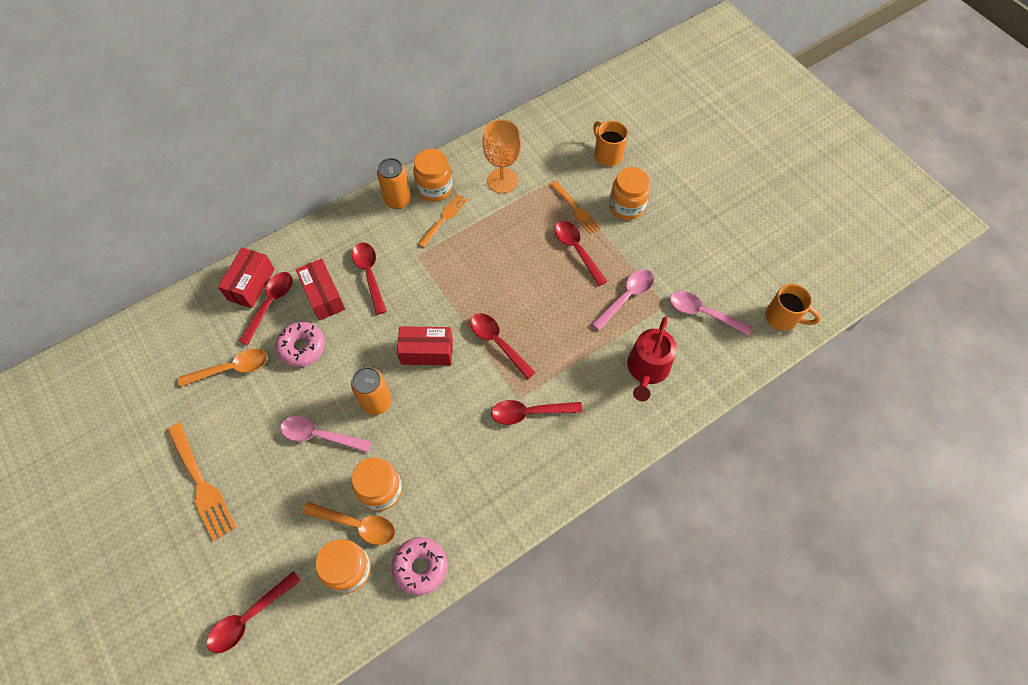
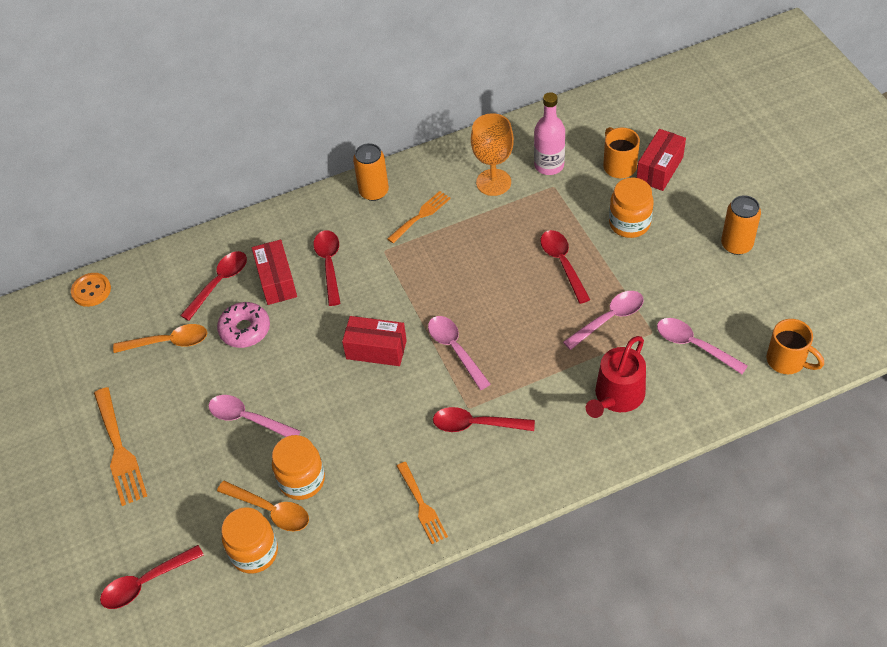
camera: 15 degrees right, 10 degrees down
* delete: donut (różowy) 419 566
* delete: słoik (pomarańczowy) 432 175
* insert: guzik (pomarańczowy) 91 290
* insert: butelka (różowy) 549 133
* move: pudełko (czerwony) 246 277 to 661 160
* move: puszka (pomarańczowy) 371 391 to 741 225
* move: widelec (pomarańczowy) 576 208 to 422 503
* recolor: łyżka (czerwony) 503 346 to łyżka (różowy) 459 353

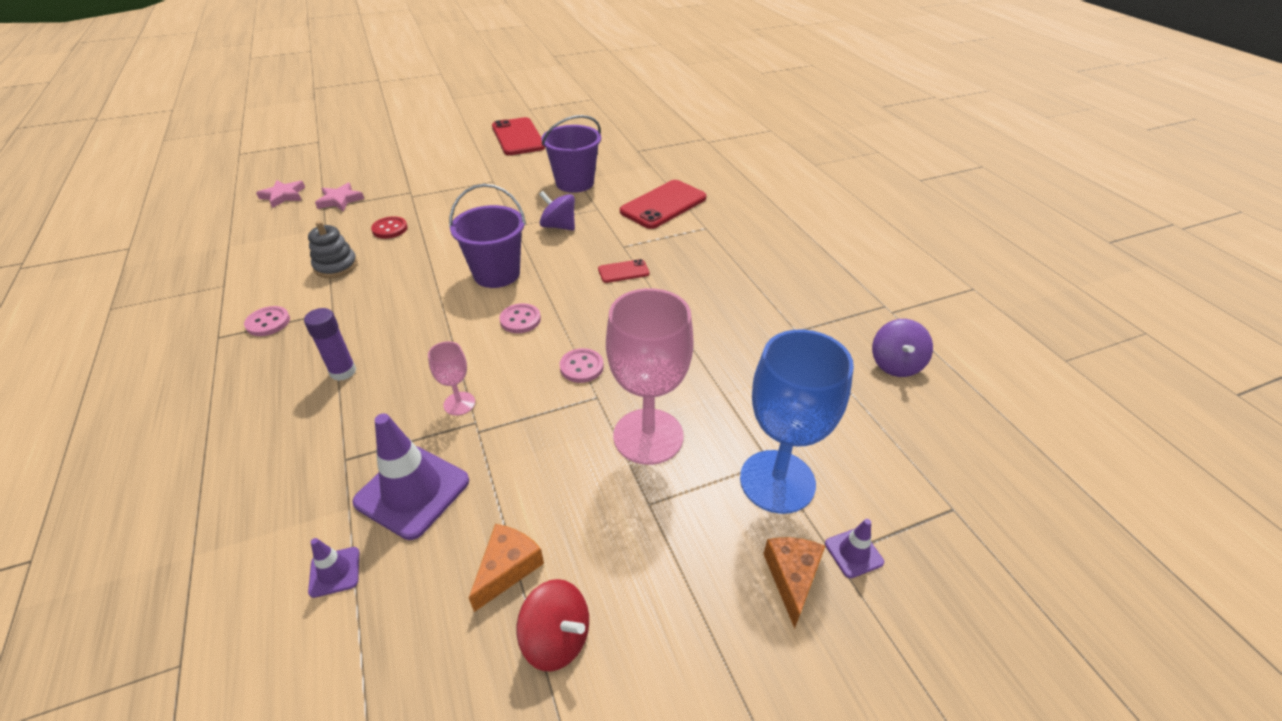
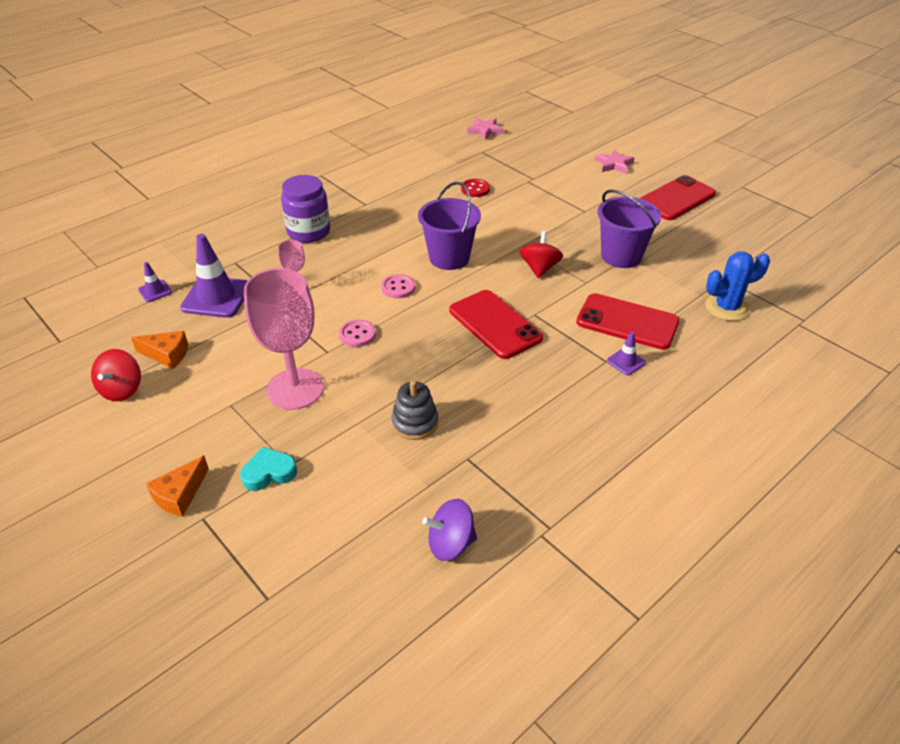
camera: 70 degrees right, 0 degrees up
* delete: guzik (różowy) 267 321
* insert: kaktus (niebieski) 737 286
* move: zabawka nakładanka (szary) 333 249 to 414 410
* move: gwiazda (różowy) 339 197 to 614 162
* move: pachołek (fioletowy) 854 548 to 626 353
* replace: klej w sztyfcie (fioletowy) 330 344 to słoik (fioletowy) 305 209
* replace: kielich (niebieski) 797 422 to serce (turkusowy) 268 469
* recolor: bączek (fioletowy) 557 210 to bączek (czerwony) 541 254
* rotate: ser (pomarańczowy) 794 583 = 177 486 135 degrees clockwise
* resize: telefon (czerwony) 624 271 = 496 324 x2.02

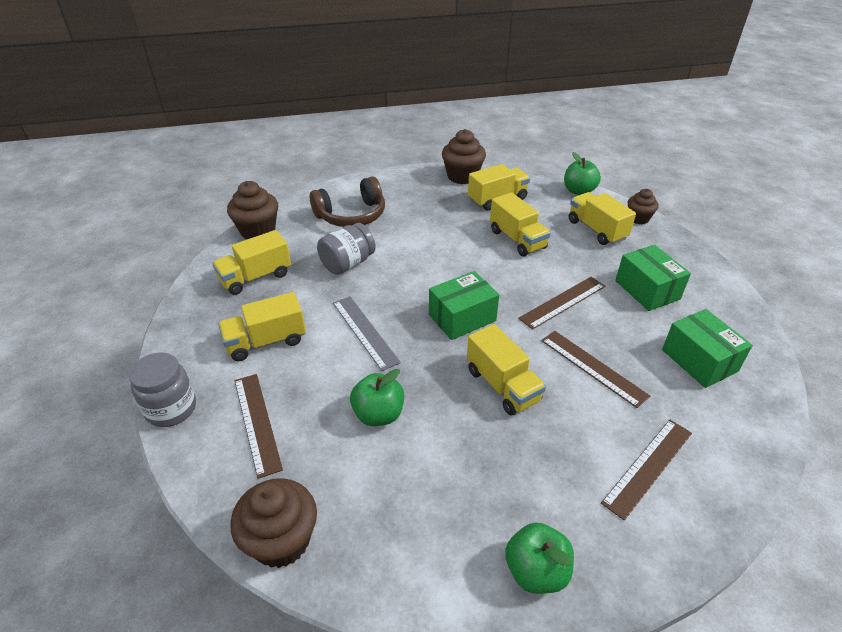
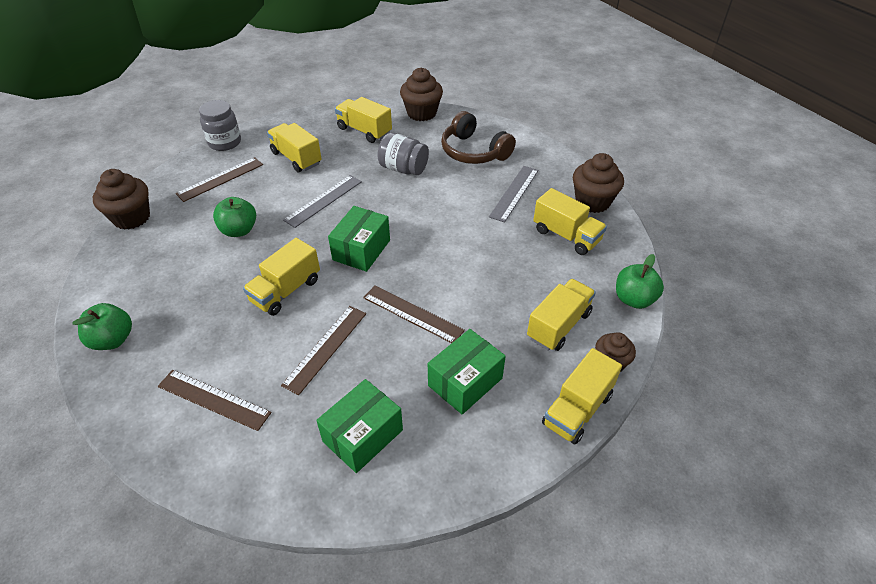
camera: 70 degrees right, 5 degrees up
* insert: linijka (szary) 513 194
* move: ciężarówka (żółty) 520 224 to 582 396
* rotate: pudełko (zielony) 464 305 = 359 239 75 degrees clockwise

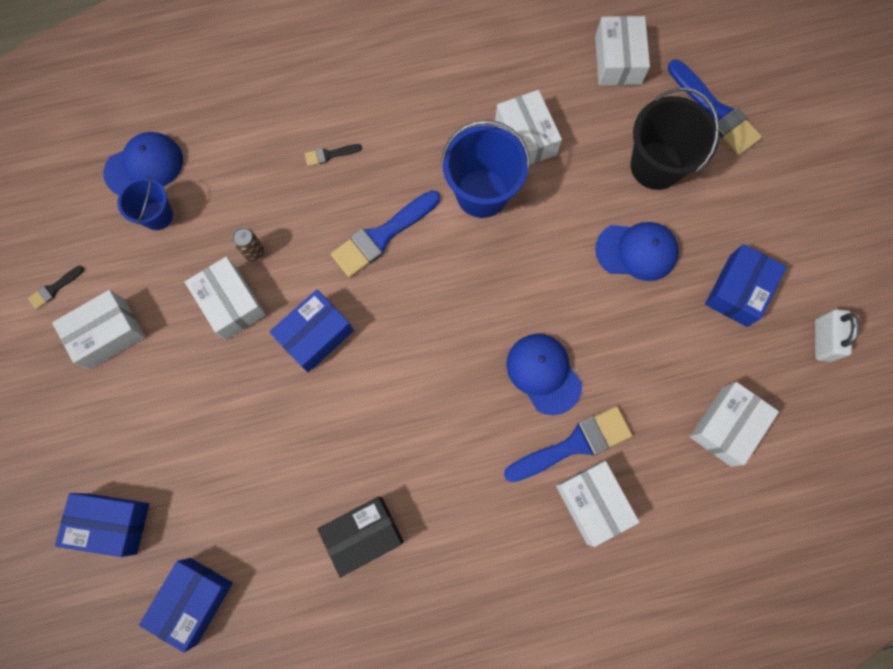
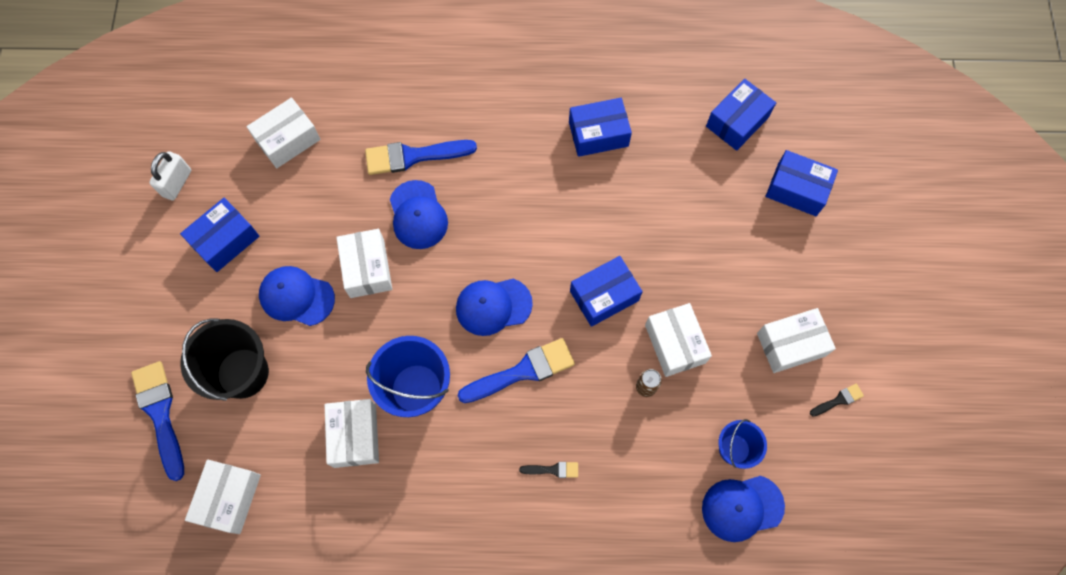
camera: 165 degrees left, 5 degrees down
* insert: czapka (niebieski) 494 307
* move: pudełko (biały) 598 504 to 364 263
* recolor: pudełko (czarny) 360 537 to pudełko (niebieski) 600 127

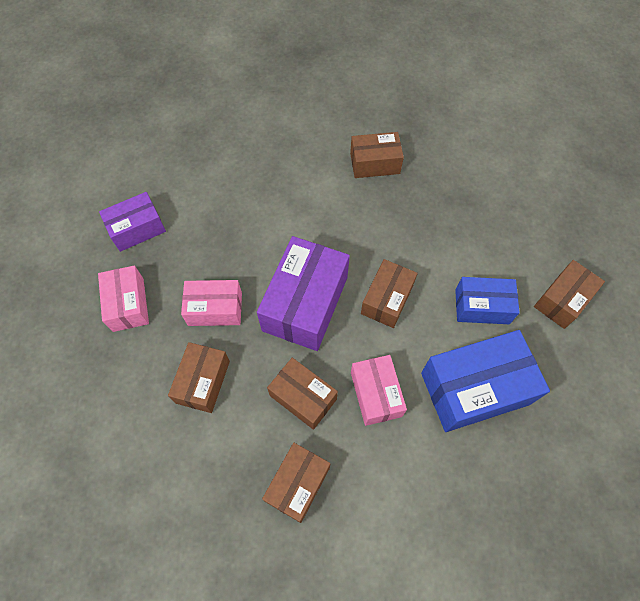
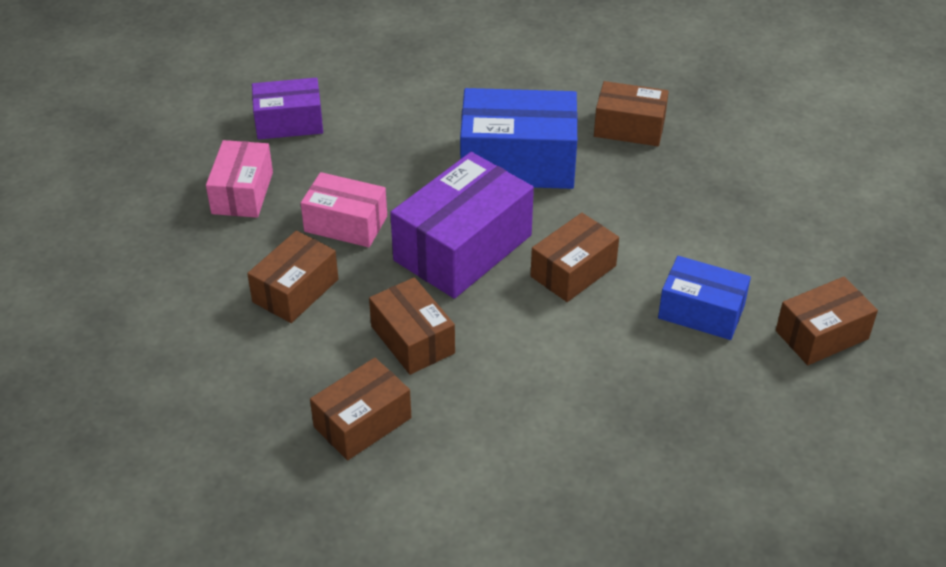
camera: 20 degrees right, 20 degrees down
* delete: pudełko (różowy) 379 390
* move: pudełko (niebieski) 485 381 to 519 138

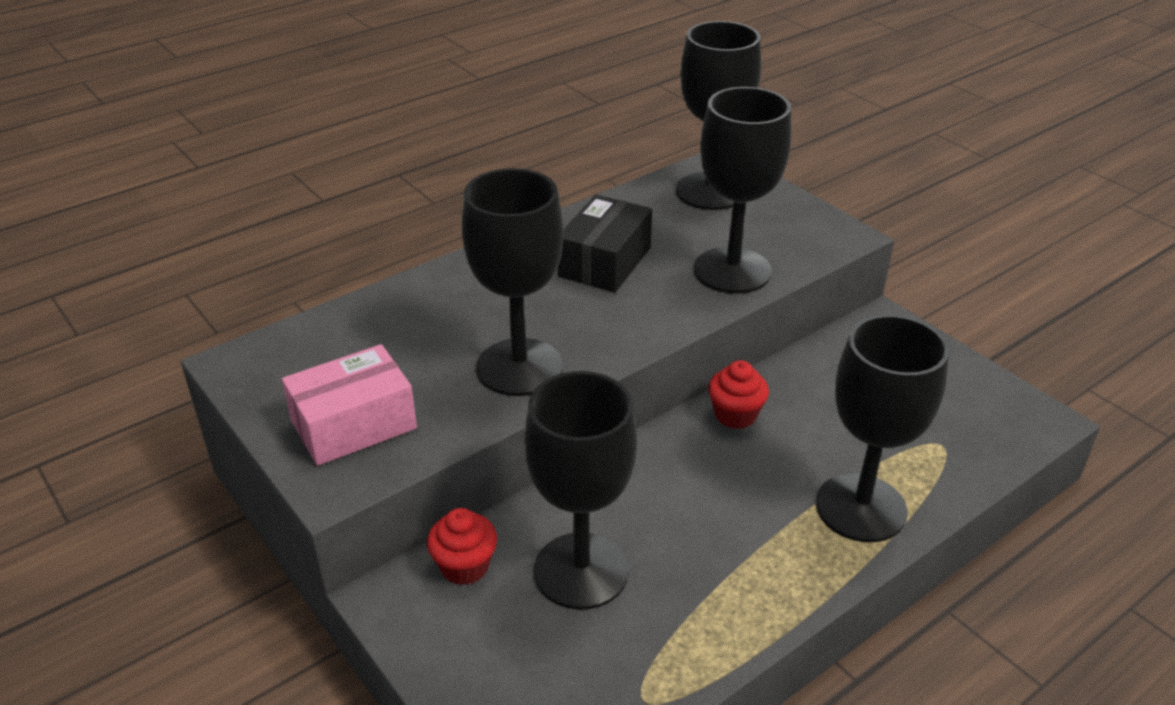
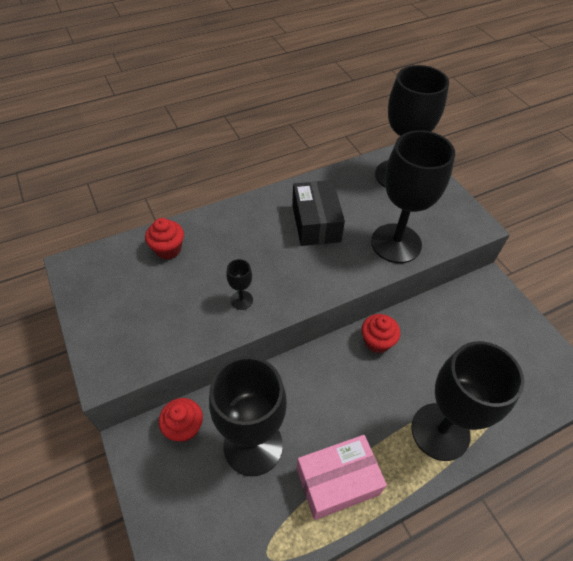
camera: 10 degrees right, 15 degrees up
* insert: muffinka (czerwony) 164 239
* move: pudełko (różowy) 349 405 to 342 477
* rotate: pudełko (czarny) 605 243 = 318 213 45 degrees counterclockwise
* resize: kielich (czarny) 513 282 = 239 284 x0.41

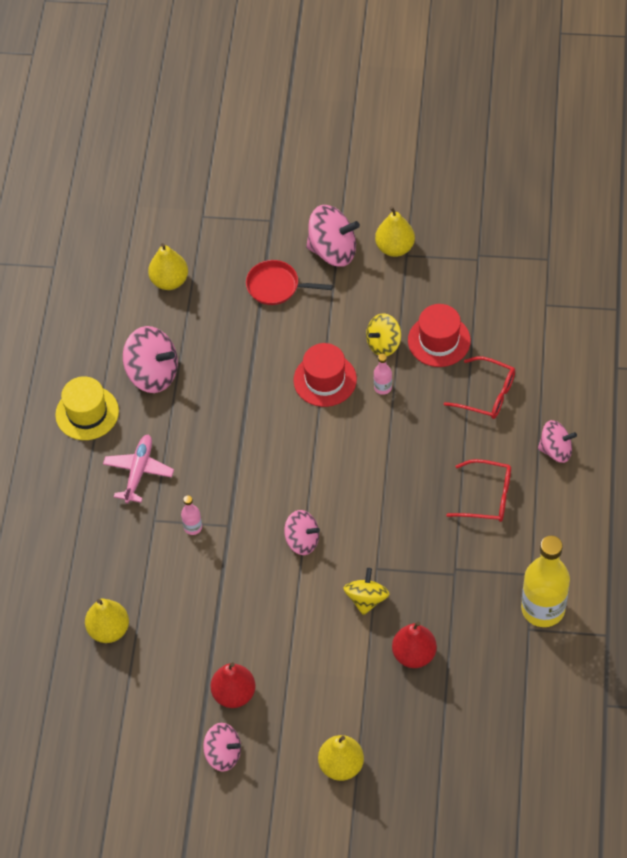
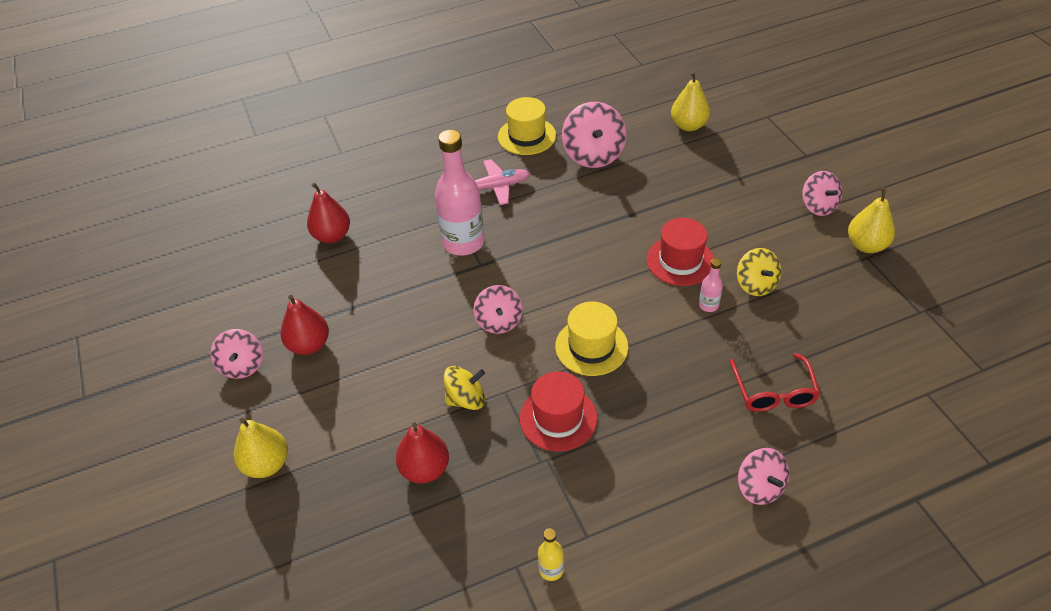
camera: 60 degrees right, 10 degrees down
* delete: patelnia (czerwony) 289 282
* delete: okulary (czerwony) 478 490
* insert: kapelusz (żółty) 592 339
* move: kapelusz (czerwony) 439 335 to 558 411
* recolor: gruszka (żółty) 107 620 to gruszka (czerwony) 328 213
* rotate: bączek (żółty) 383 334 = 759 272 135 degrees counterclockwise
* resize: butelka (różowy) 191 515 = 459 193 x2.28
* resize: bączek (różowy) 333 236 = 822 193 x0.64
* resize: butelka (żółty) 545 581 = 551 554 x0.44

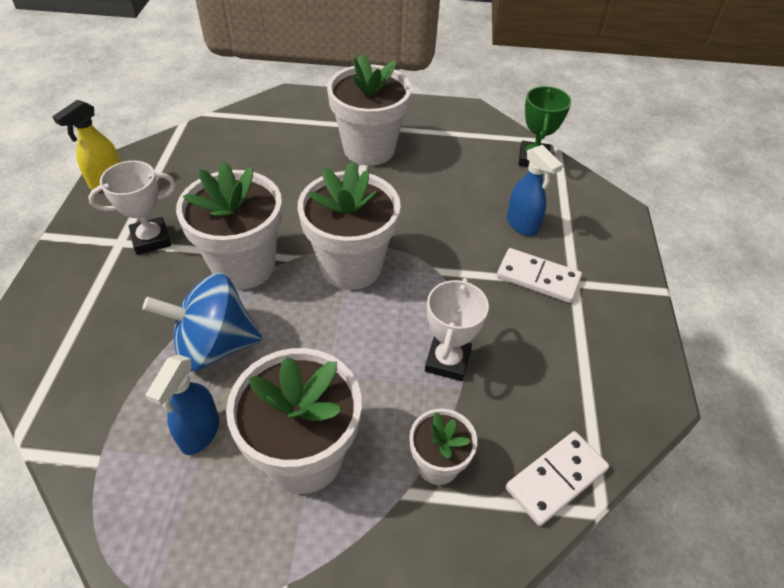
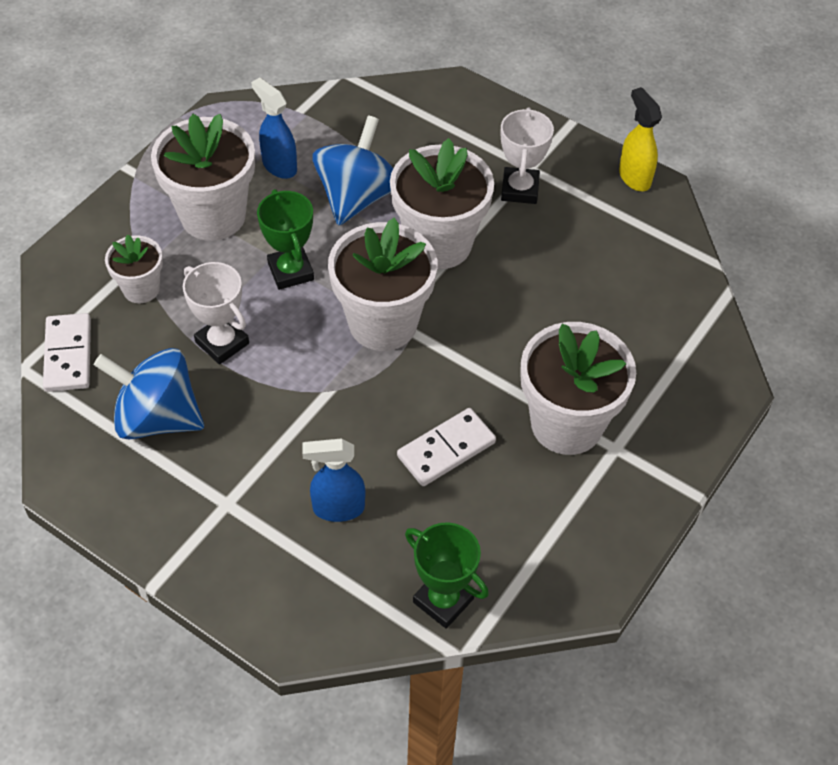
camera: 120 degrees right, 5 degrees up
* insert: bączek (niebieski) 149 393
* insert: puchar (zielony) 285 239
* move: kostka domina (biały) 539 275 to 446 447

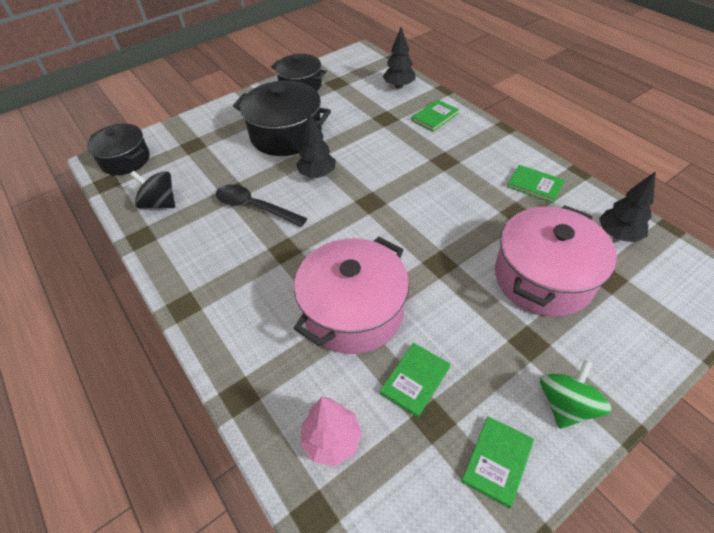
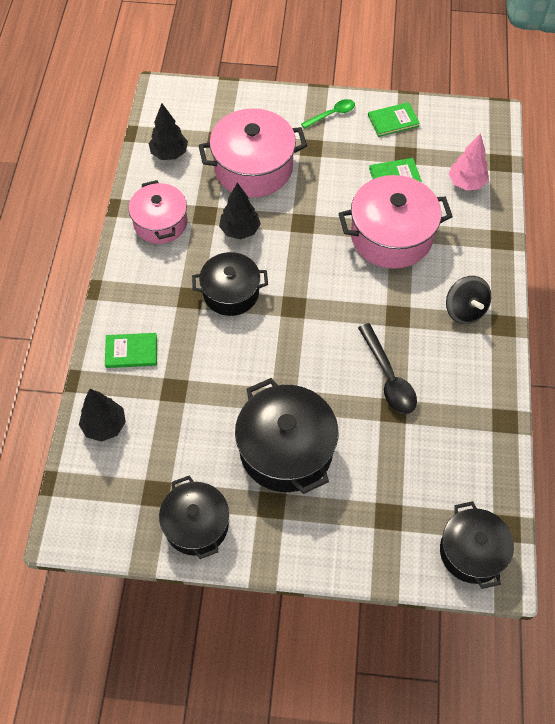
camera: 140 degrees left, 10 degrees up
* insert: garnek (czarny) 230 284
* move: bączek (czarny) 152 190 to 468 300
* move: drzewko (czarny) 316 145 to 240 210
* replace: książka (zielony) 536 184 to garnek (różowy) 157 212
* replace: bączek (zielony) 575 394 to łyżka (zielony) 328 114

